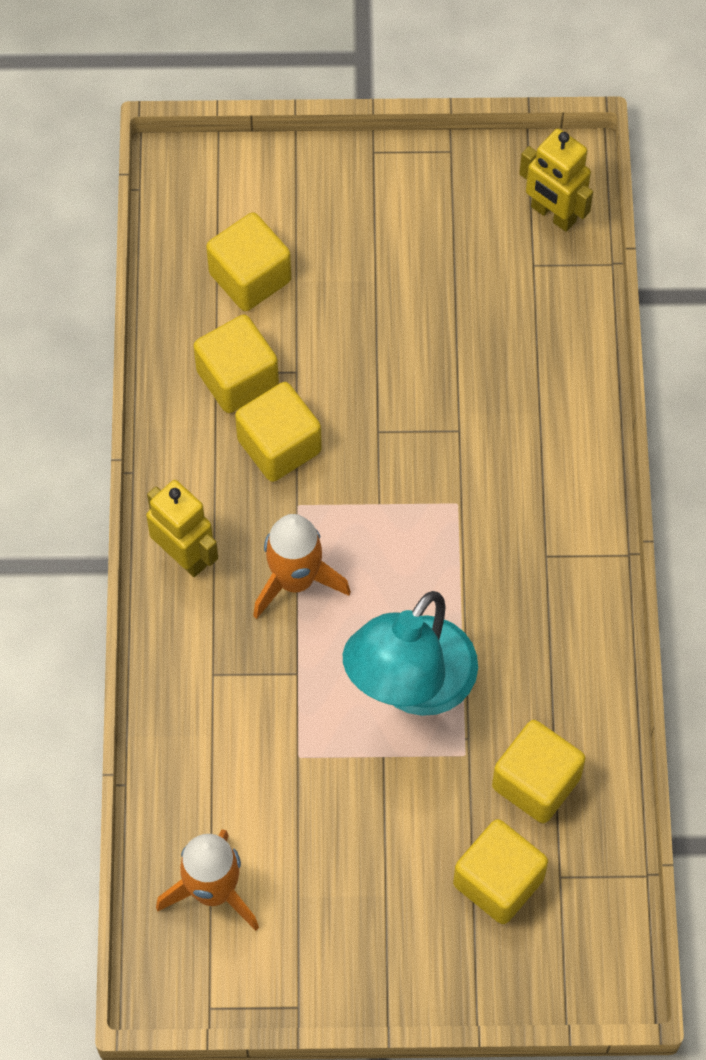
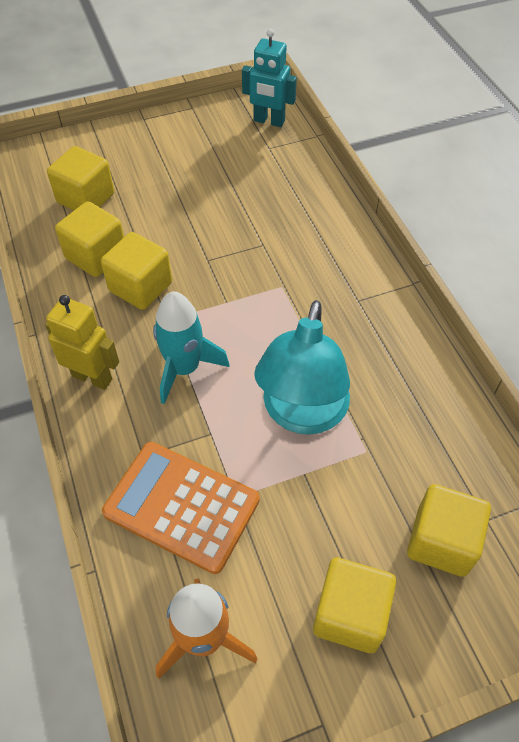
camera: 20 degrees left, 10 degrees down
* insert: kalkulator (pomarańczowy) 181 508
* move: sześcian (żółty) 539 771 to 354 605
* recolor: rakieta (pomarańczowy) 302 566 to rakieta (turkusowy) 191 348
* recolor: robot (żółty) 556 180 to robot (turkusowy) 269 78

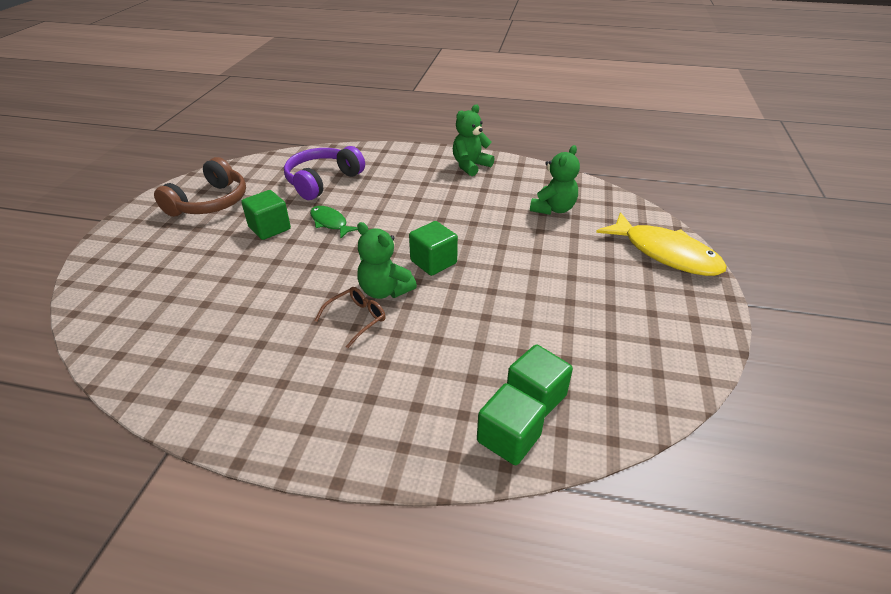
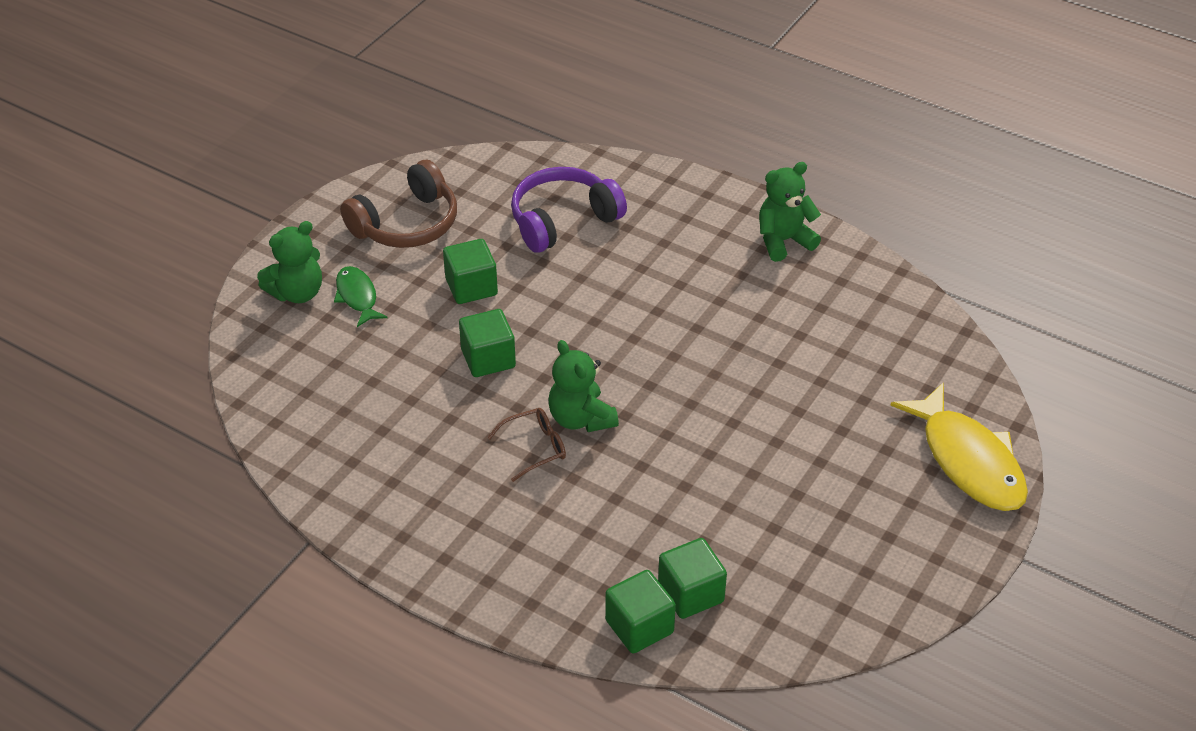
camera: 20 degrees right, 5 degrees up
* move: ryba (zielony) 334 222 to 360 296
* move: sześcian (zielony) 433 248 to 487 343
* move: miś (zielony) 555 180 to 289 262

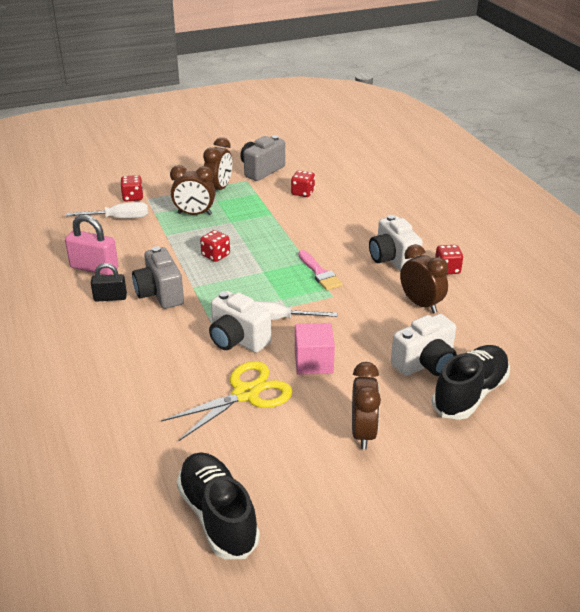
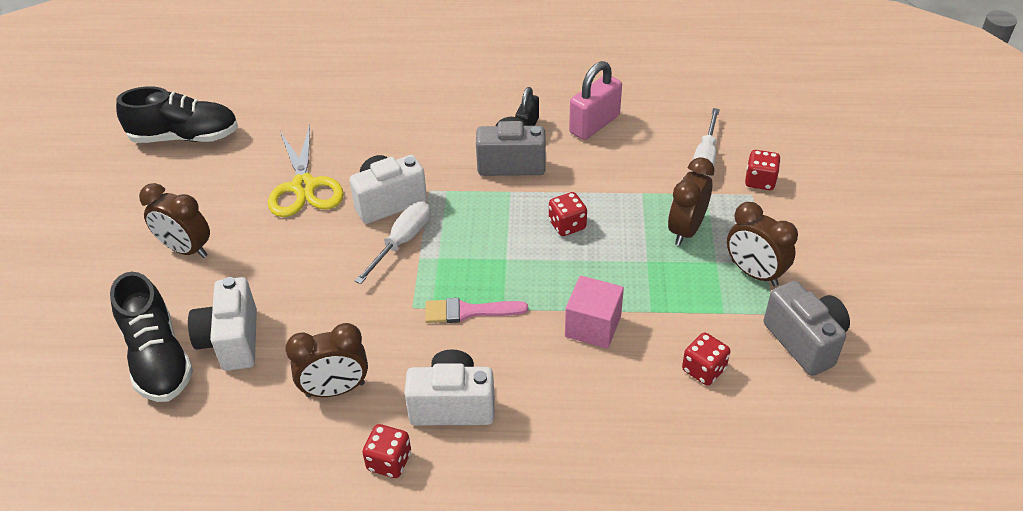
camera: 115 degrees right, 10 degrees up
* move: sześcian (różowy) 315 349 to 594 312

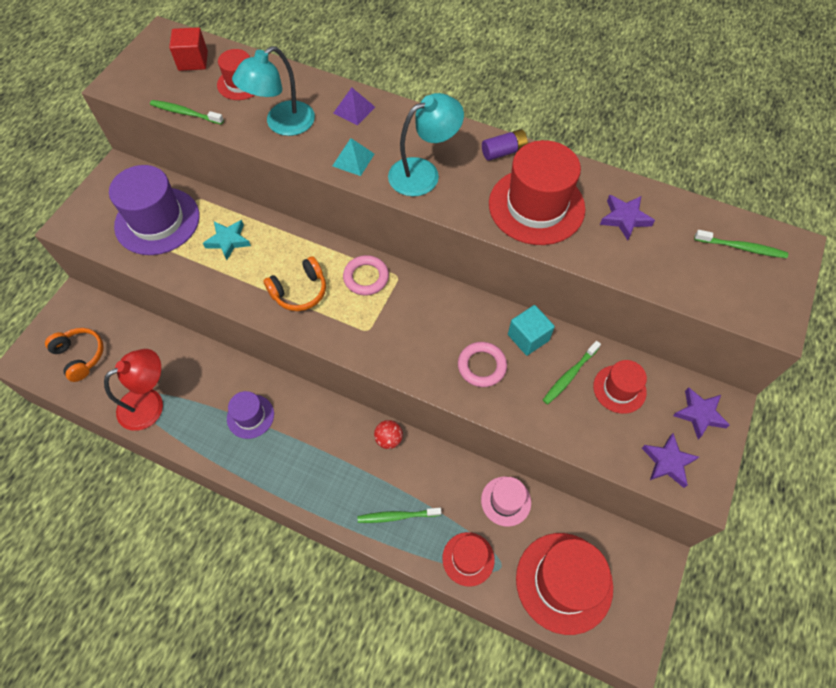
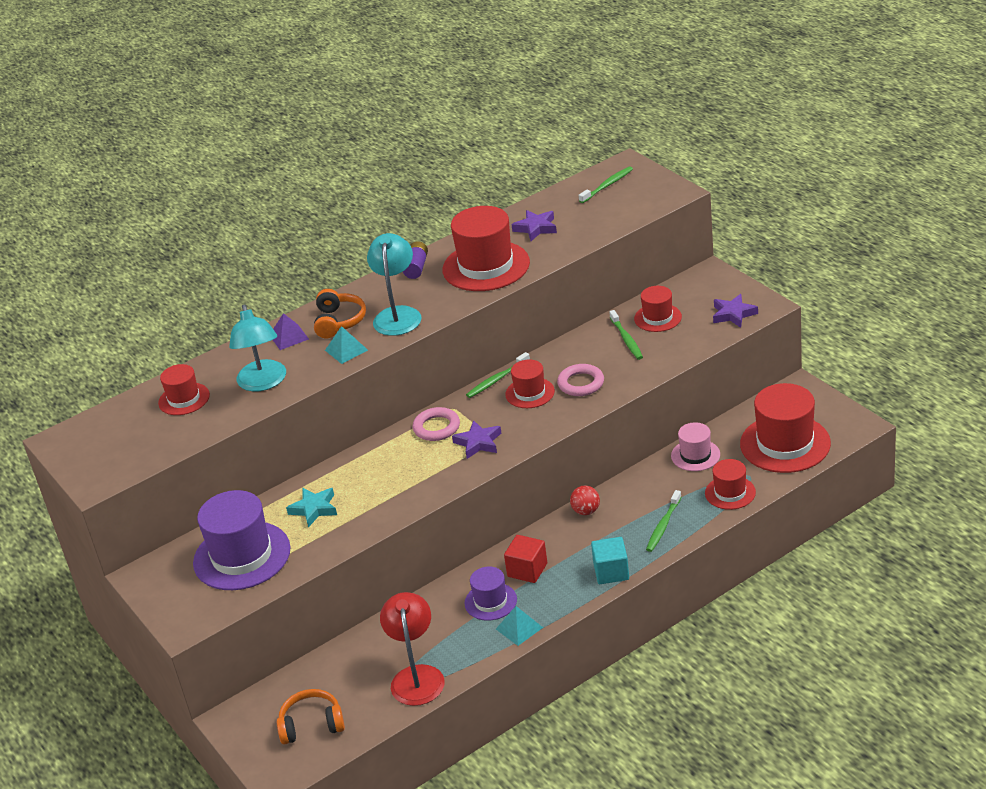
camera: 55 degrees left, 25 degrees down
* insert: piramida (turkusowy) 519 626
* insert: kapelusz (czerwony) 530 383
* move: szczoteczka do zębów (zielony) 187 112 to 498 375
* move: sześcian (czerwony) 188 49 to 525 559
* move: słuchawki (pomarańczowy) 294 283 to 340 313
* move: sześcian (turkusowy) 531 330 to 610 560
* move: gwiazda (fioletowy) 701 413 to 476 439

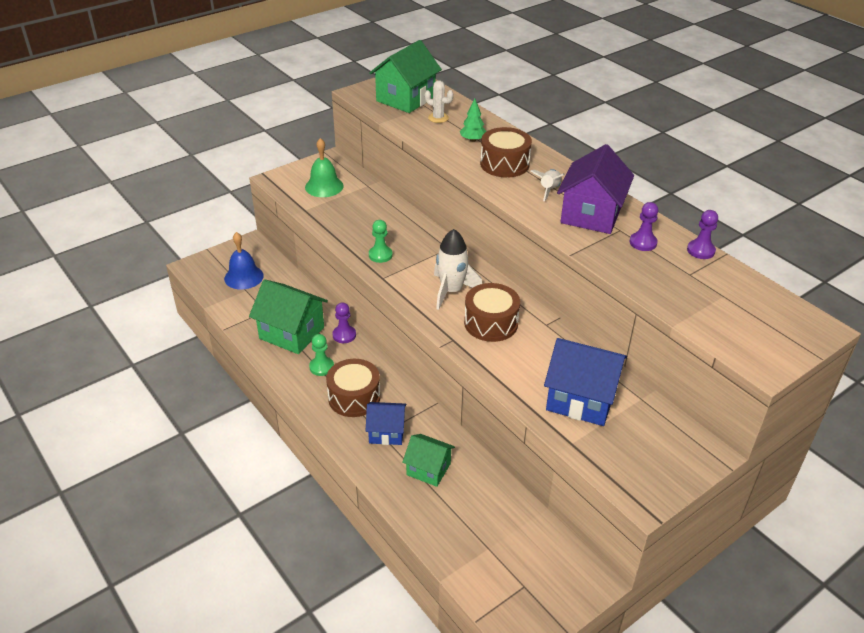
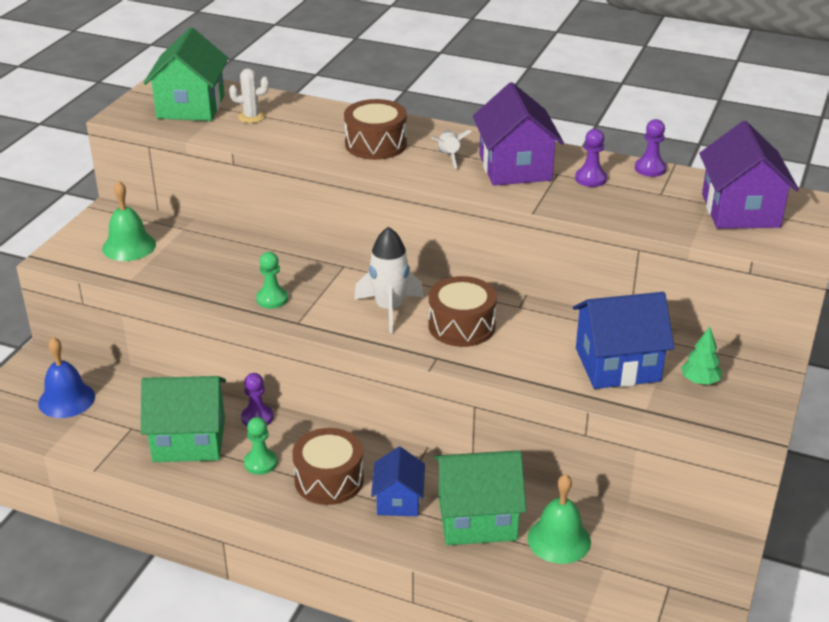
camera: 30 degrees left, 5 degrees down
* insert: dzwonek (zielony) 559 519
* insert: domek (fioletowy) 749 175
* move: drzewko (zielony) 473 120 to 701 356
* rotate: domek (niebieski) 386 423 = 398 481 60 degrees counterclockwise
* resize: domek (zielony) 428 460 = 480 498 x1.65

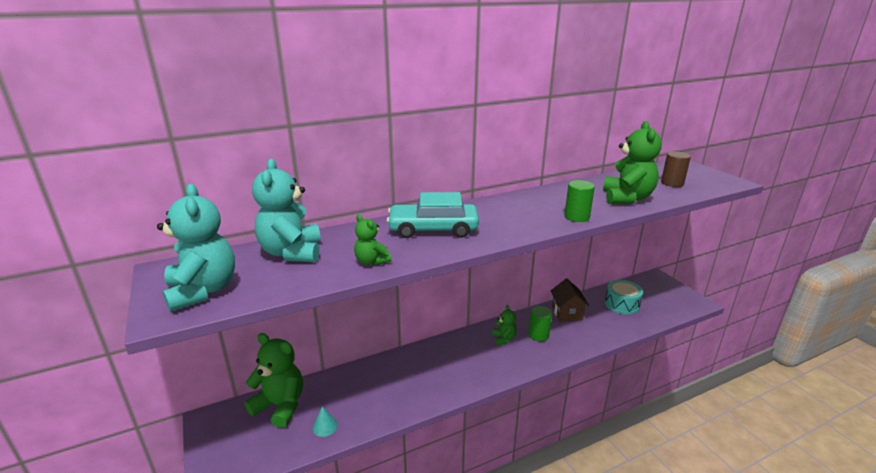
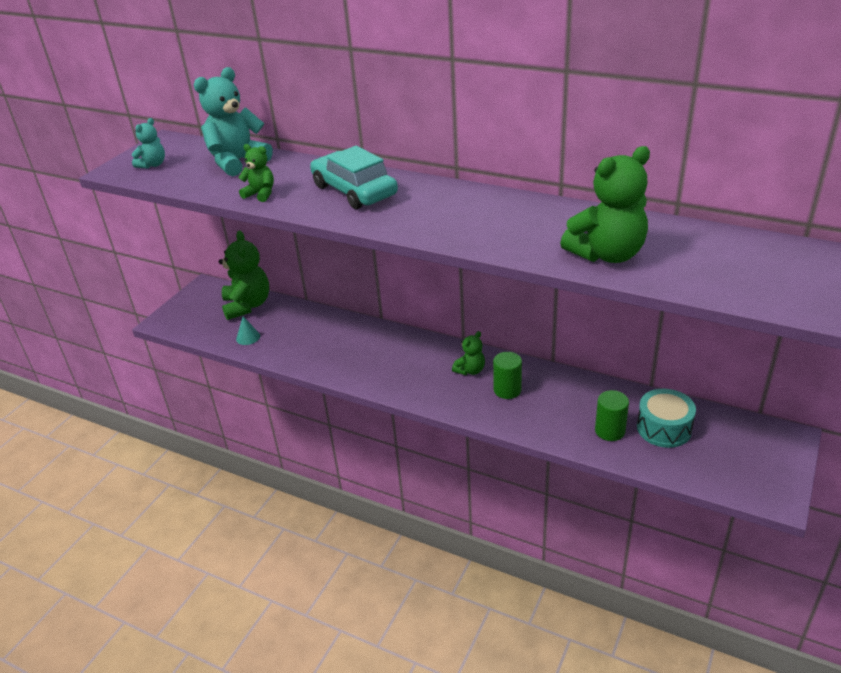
camera: 55 degrees right, 10 degrees up
* delete: domek (brązowy) 570 300
* delete: walec (brązowy) 676 169
* move: walec (zielony) 579 201 to 612 415
* rotate: miś (zielony) 373 239 = 256 173 105 degrees clockwise
* resize: miś (turkusowy) 196 248 = 148 143 x0.53

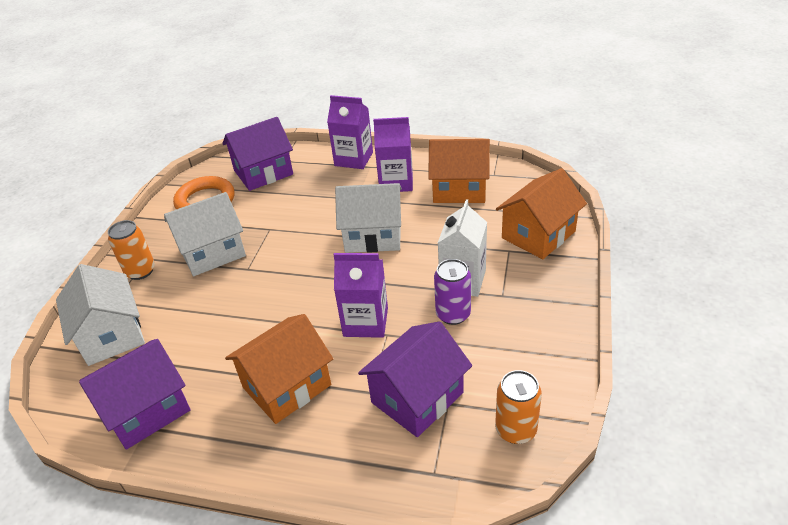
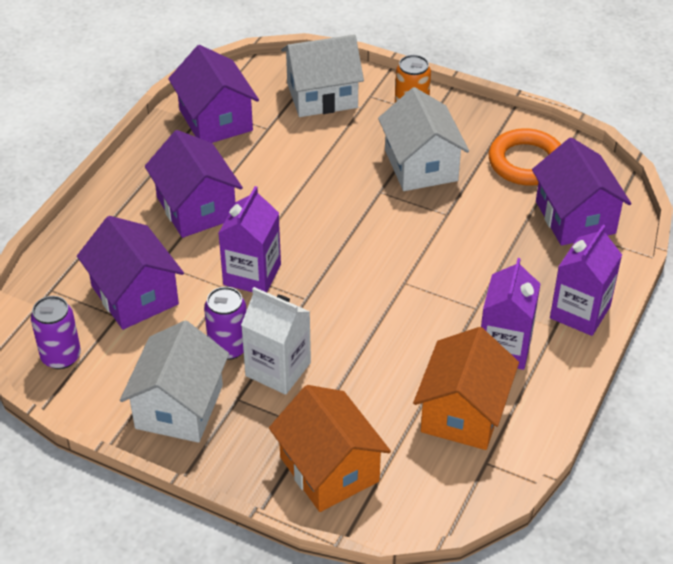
camera: 100 degrees right, 5 degrees up
* move: domek (biały) 368 218 to 174 382
* recolor: domek (pomarańczowy) 279 369 to domek (fioletowy) 194 184
* recolor: puszka (pomarańczowy) 518 407 to puszka (fioletowy) 56 332

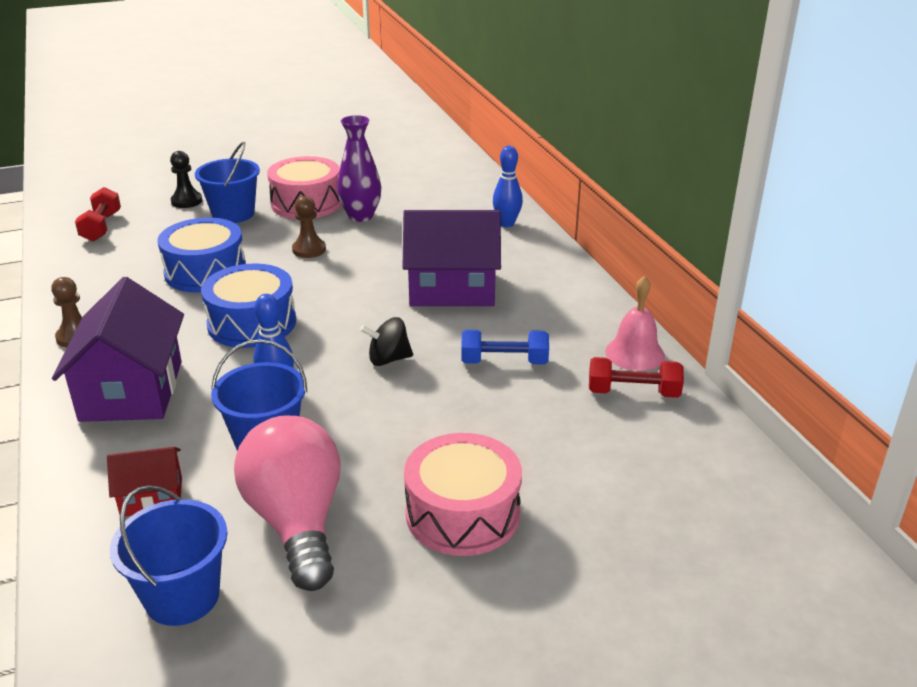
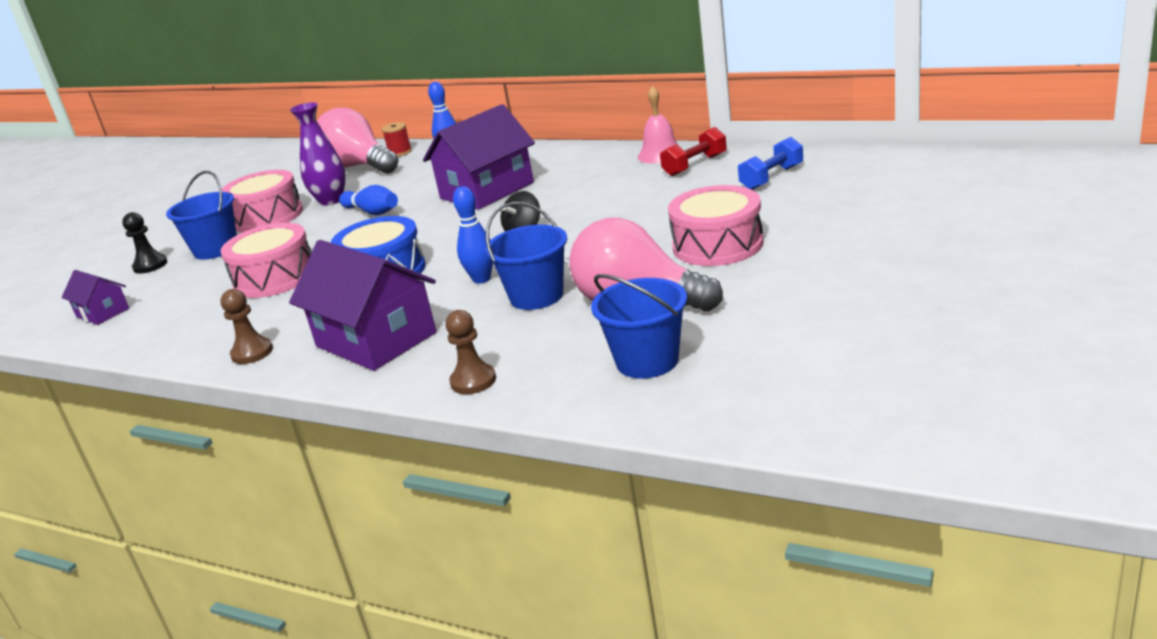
camera: 40 degrees left, 5 degrees down
* delete: domek (czerwony) 144 481
* insert: żarówka (różowy) 357 140
* insert: kręgiel (niebieski) 368 200
* insert: szpulka (czerwony) 397 139
* move: pionek (brązowy) 309 227 to 471 352
* move: hantel (niebieski) 505 347 to 770 163
* replace: hantel (czerwony) 98 214 to domek (fioletowy) 95 297
* recolor: bęben (niebieski) 201 255 to bęben (różowy) 265 260

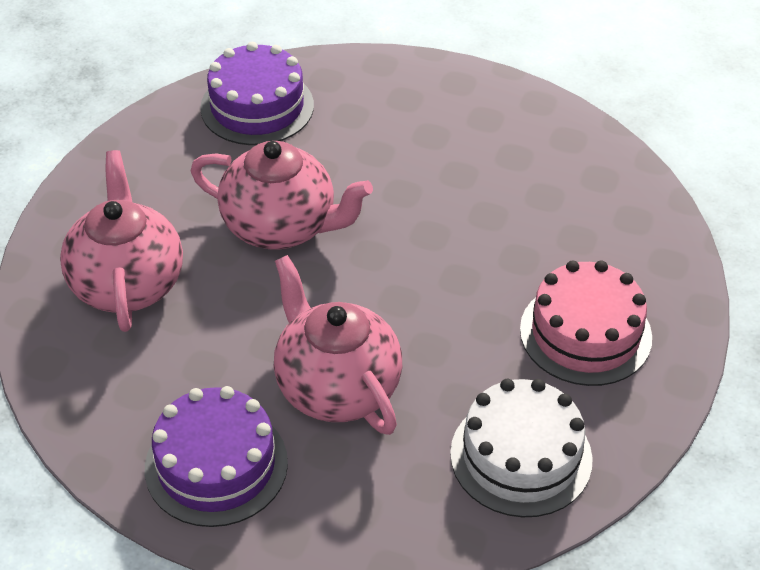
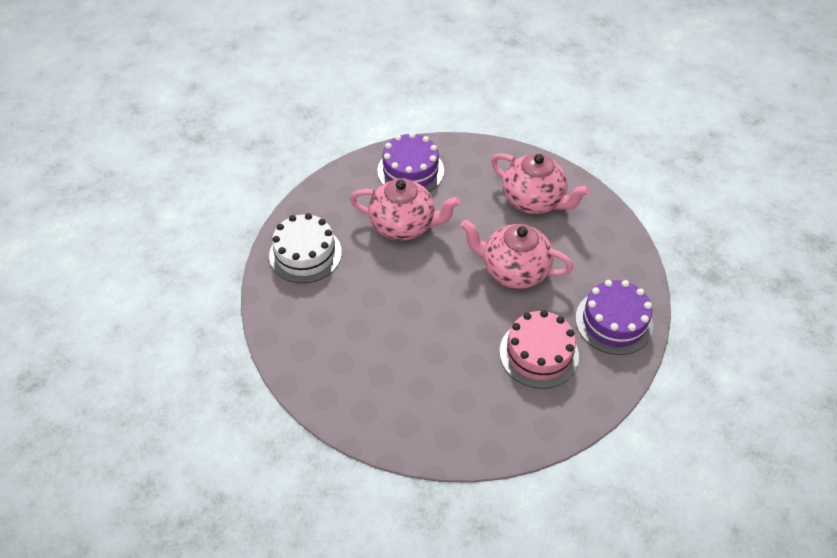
camera: 135 degrees right, 5 degrees up
* move: tort (różowy) 586 323 to 539 349
* rotate: imbryk (różowy) 282 195 = 517 254 45 degrees clockwise

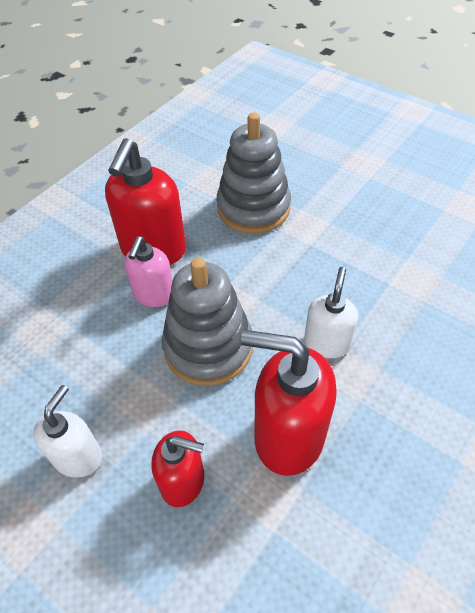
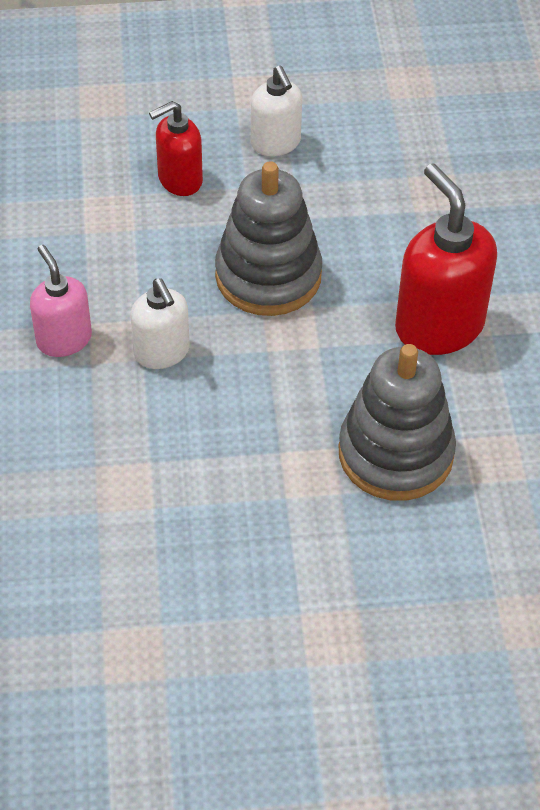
camera: 135 degrees right, 0 degrees up
* delete: dozownik mydła (czerwony) 289 403
* move: dozownik mydła (różowy) 148 271 to 61 301

